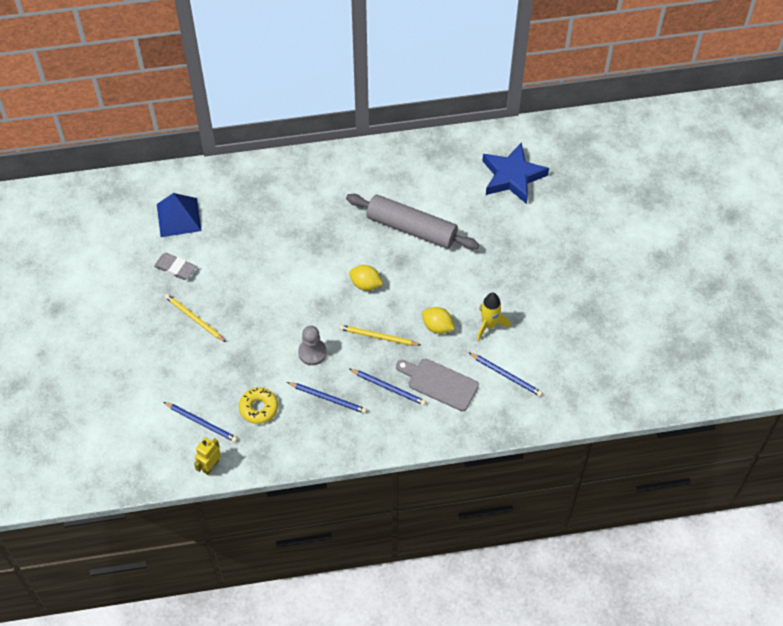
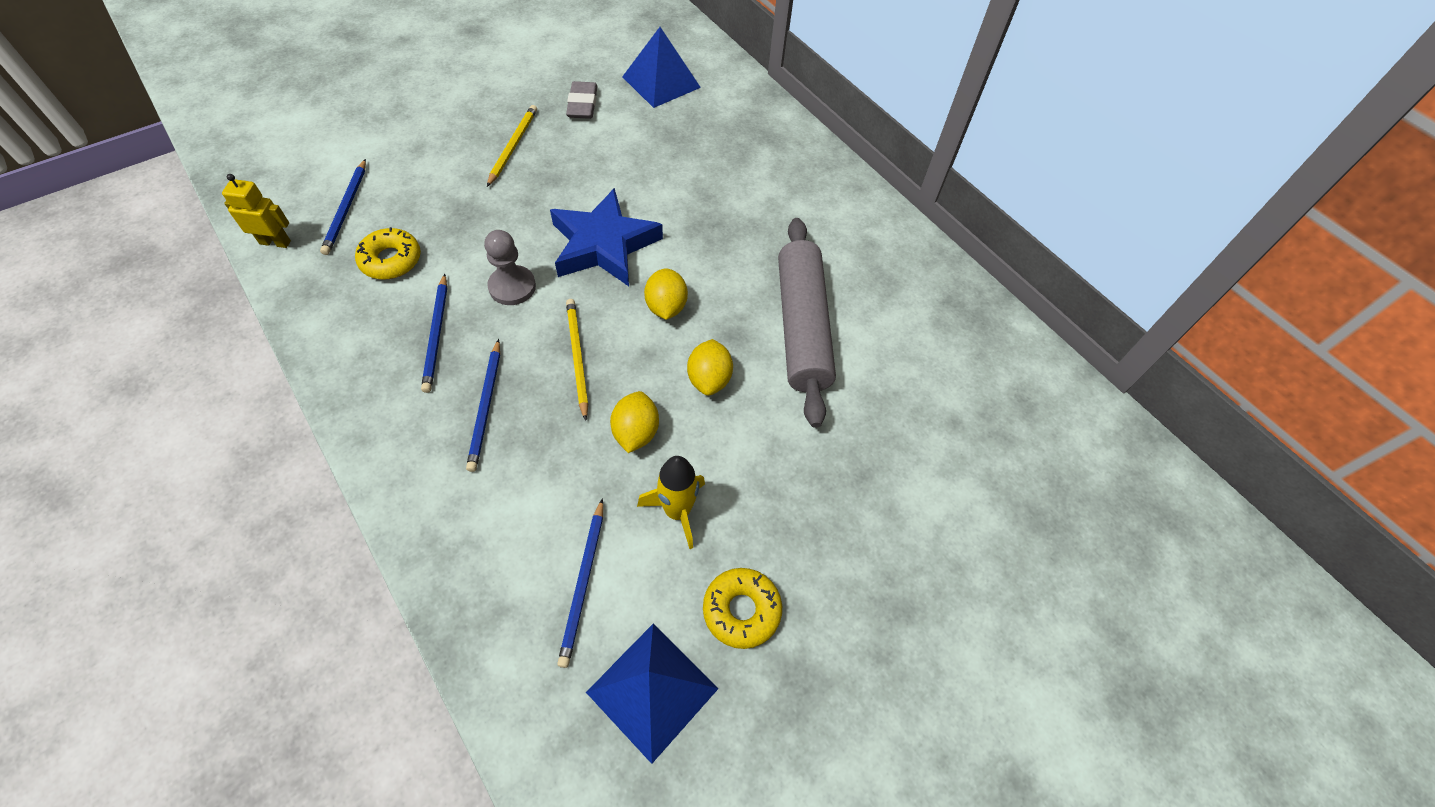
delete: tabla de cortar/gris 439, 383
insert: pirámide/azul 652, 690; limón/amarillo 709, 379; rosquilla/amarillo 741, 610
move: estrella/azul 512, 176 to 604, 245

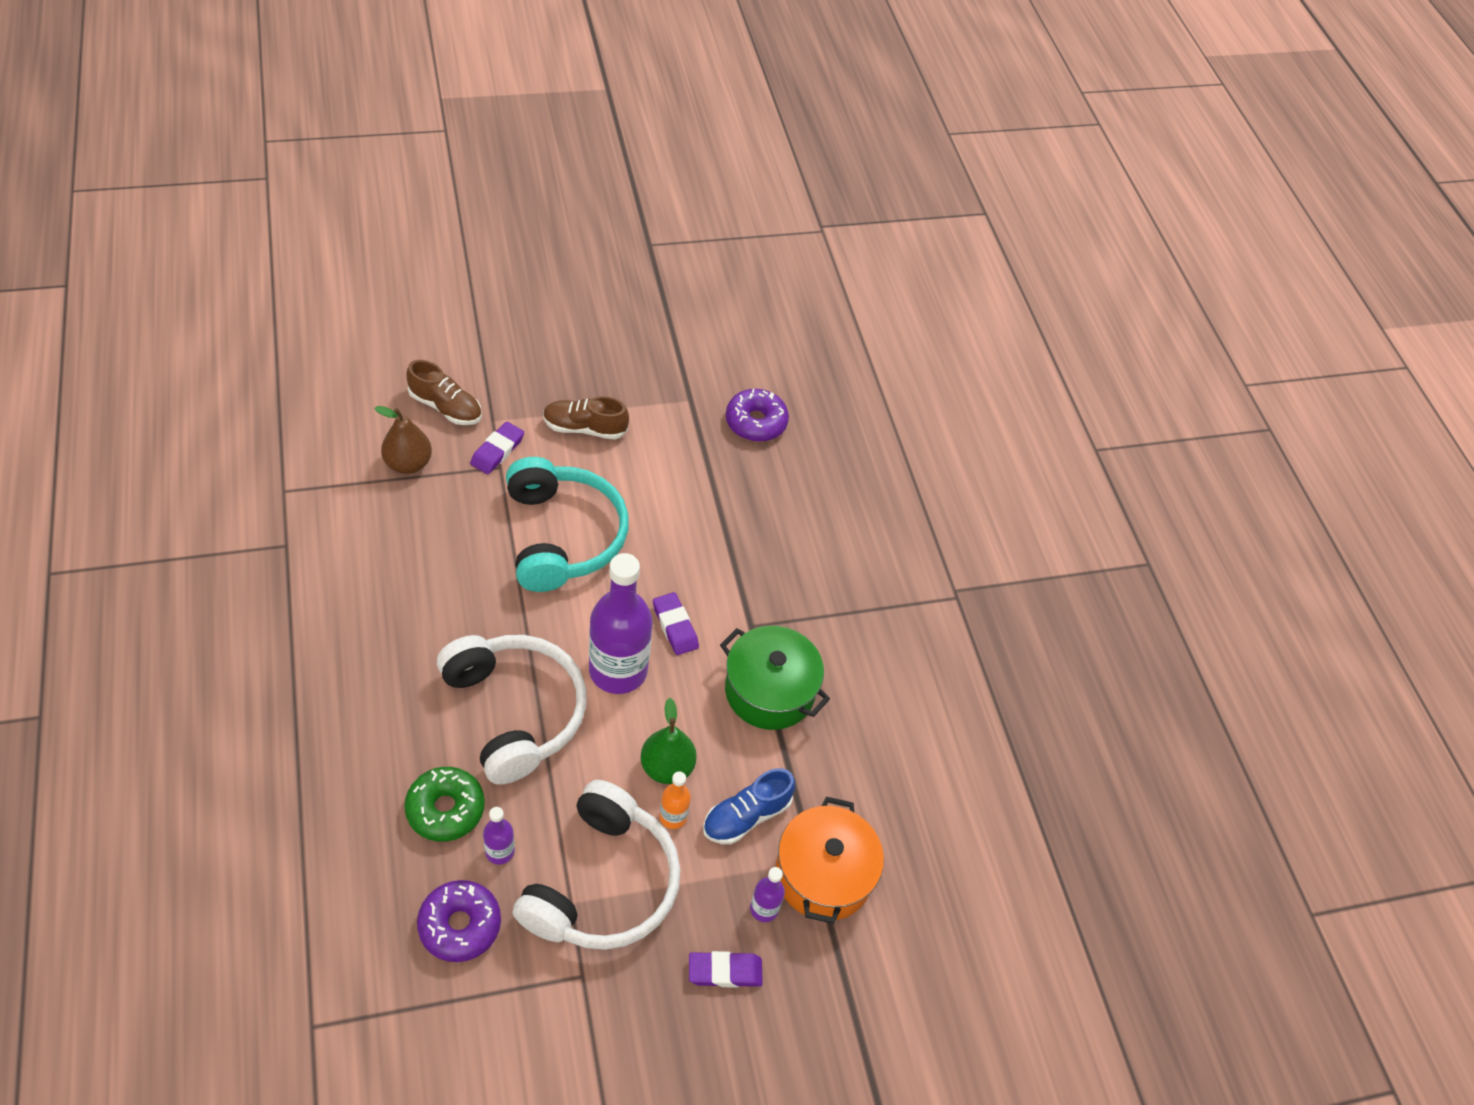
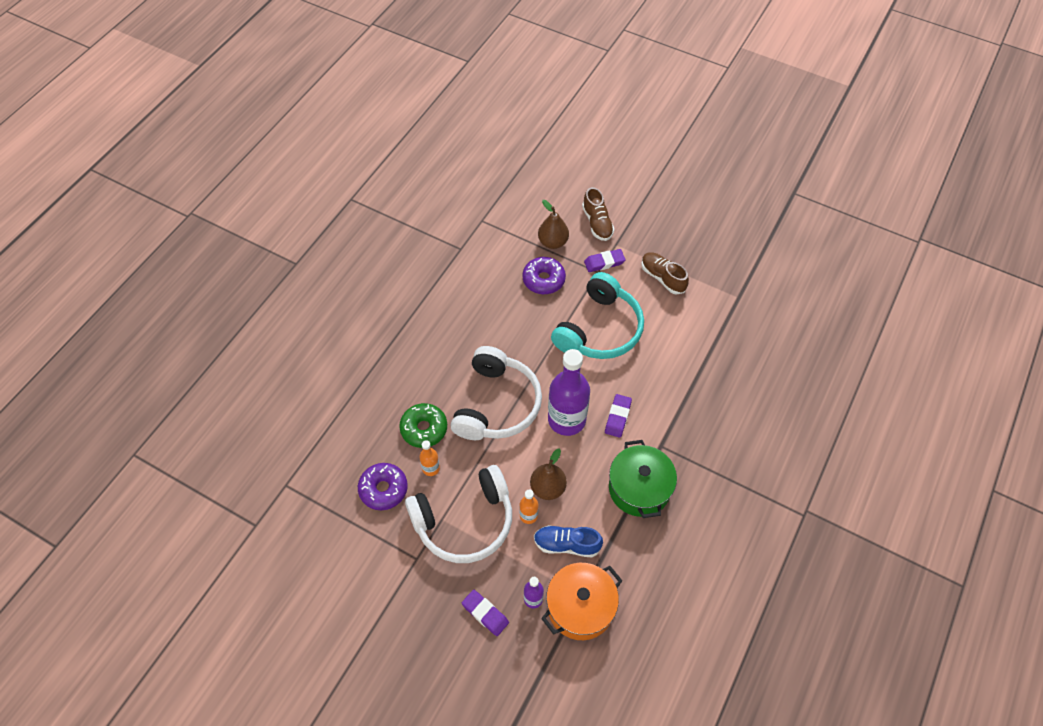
move: rosquilla/morado 756, 422 to 543, 280
recolor: botella/morado 500, 851 to botella/naranja 431, 468; pera/verde 667, 767 to pera/marrón 548, 488

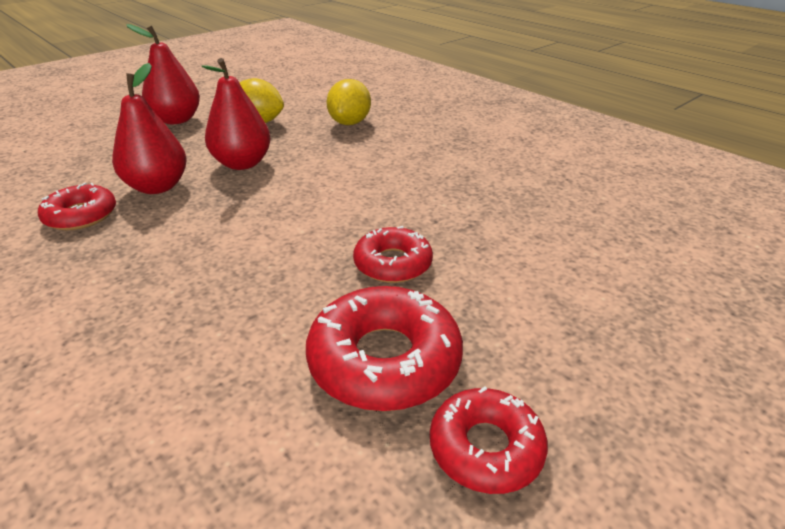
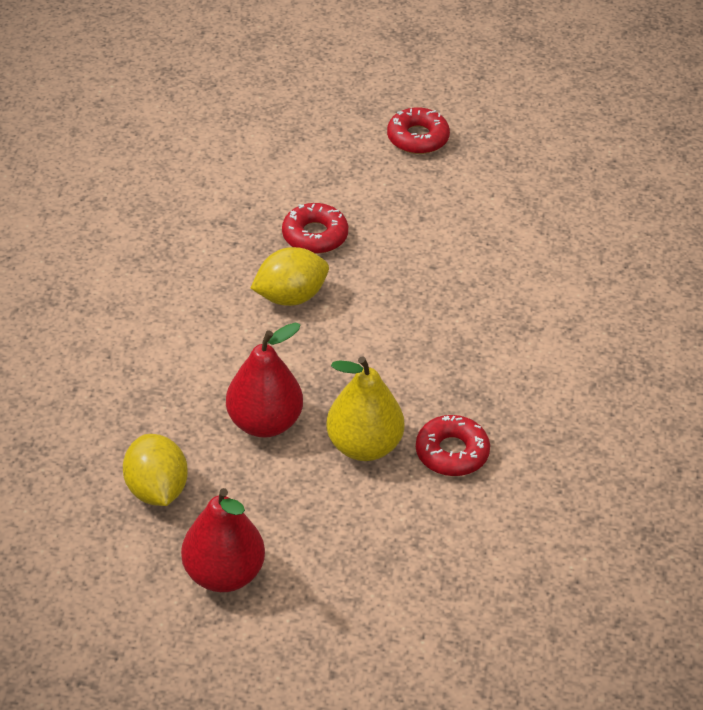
delete: rosquilla/rojo 384, 360
move: limón/amarillo 350, 123 to 290, 297
recolor: pera/rojo 158, 187 to pera/amarillo 364, 446

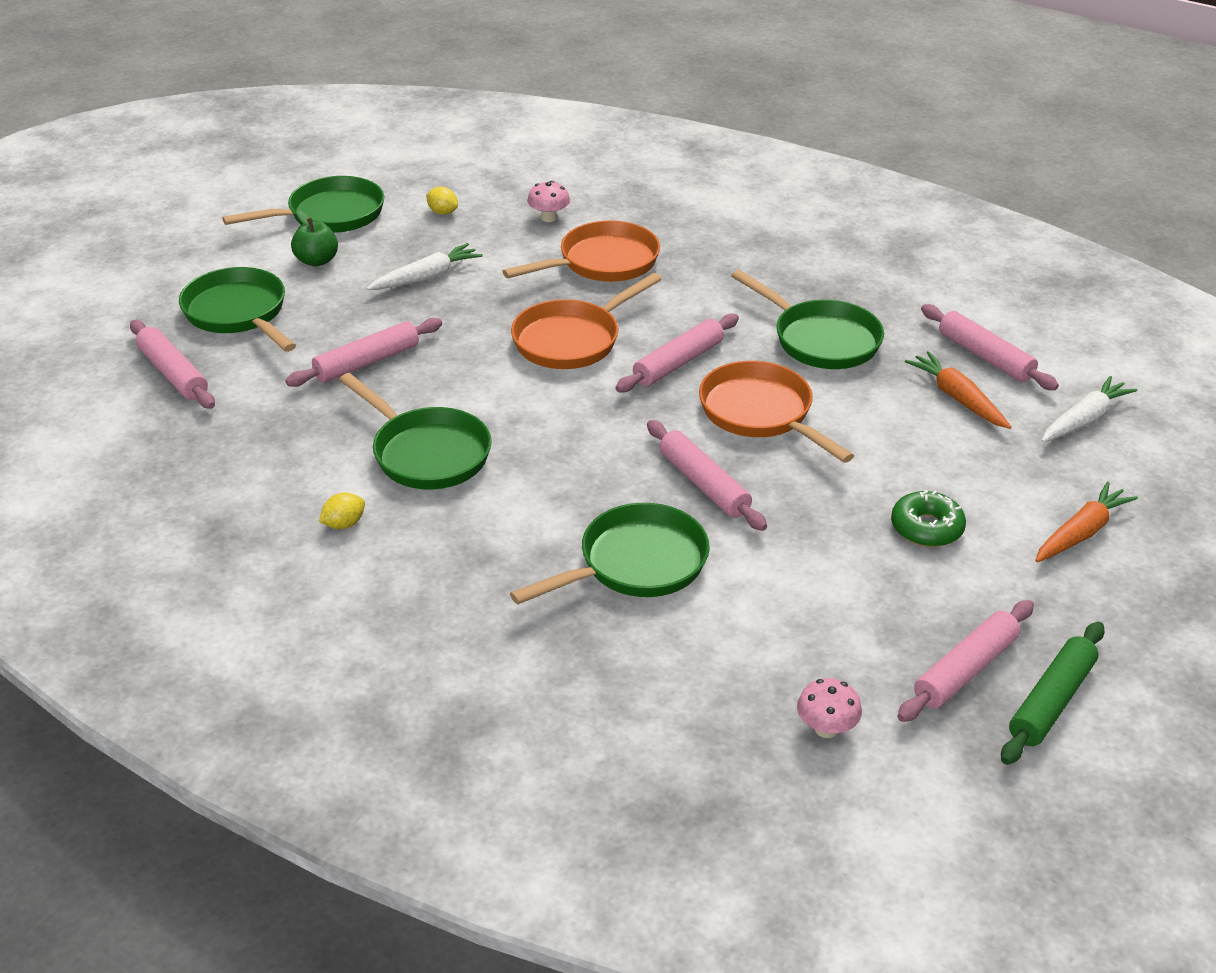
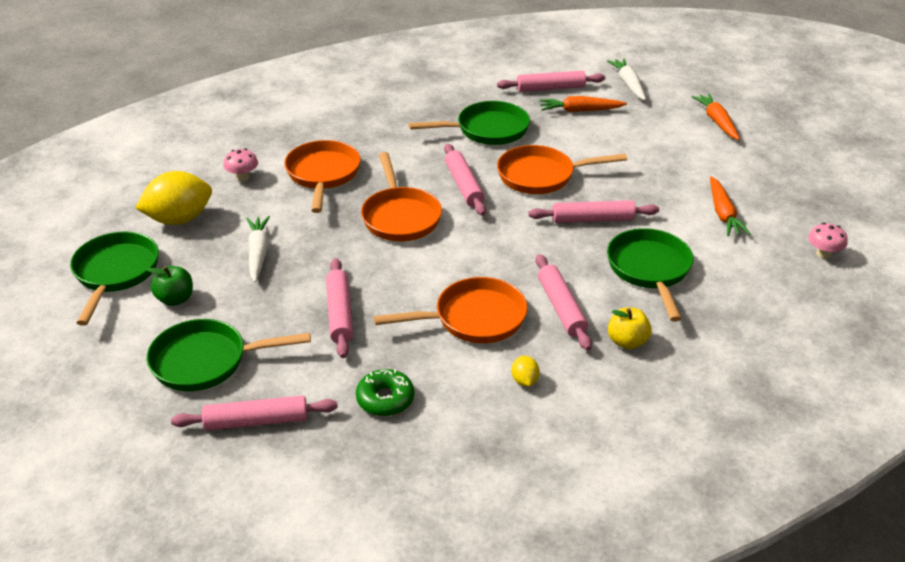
delete: rodillo/verde 1051, 701
insert: manzana/amarillo 627, 341; zanahoria/naranja 723, 213
move: rosquilla/verde 926, 528 to 385, 399; rodillo/rosa 965, 670 to 561, 308
recolor: sartén/verde 426, 453 to sartén/naranja 474, 318
resize: limón/amarillo 442, 212 = 179, 219 x2.26

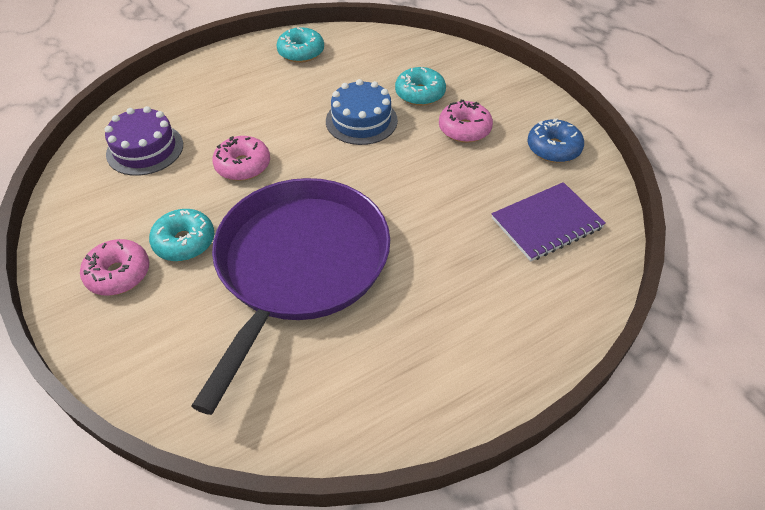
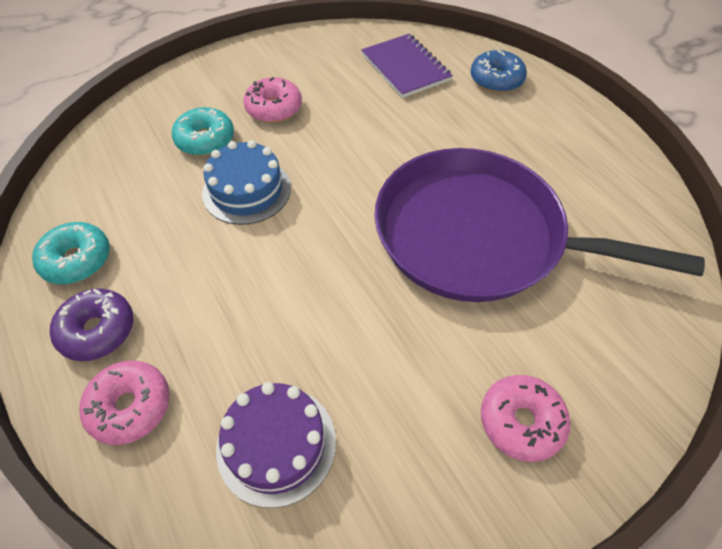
delete: rosquilla/turquesa 184, 242
insert: rosquilla/morado 98, 330
move: rosquilla/rosa 243, 165 to 130, 406; rosquilla/azul 553, 148 to 496, 80

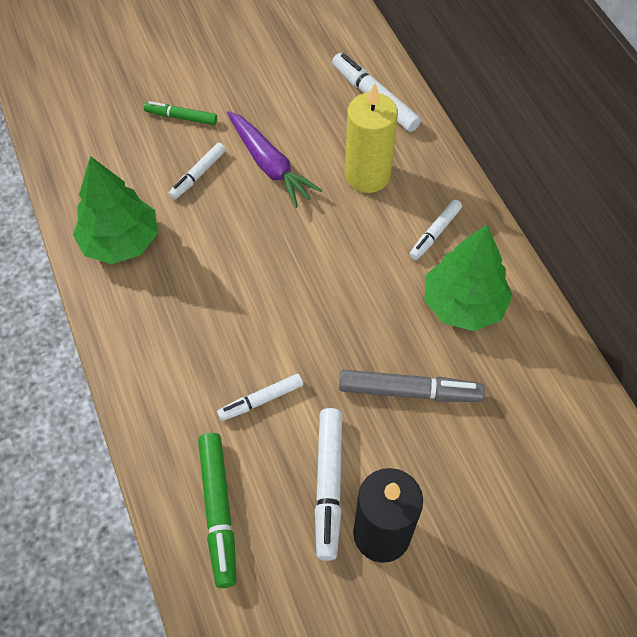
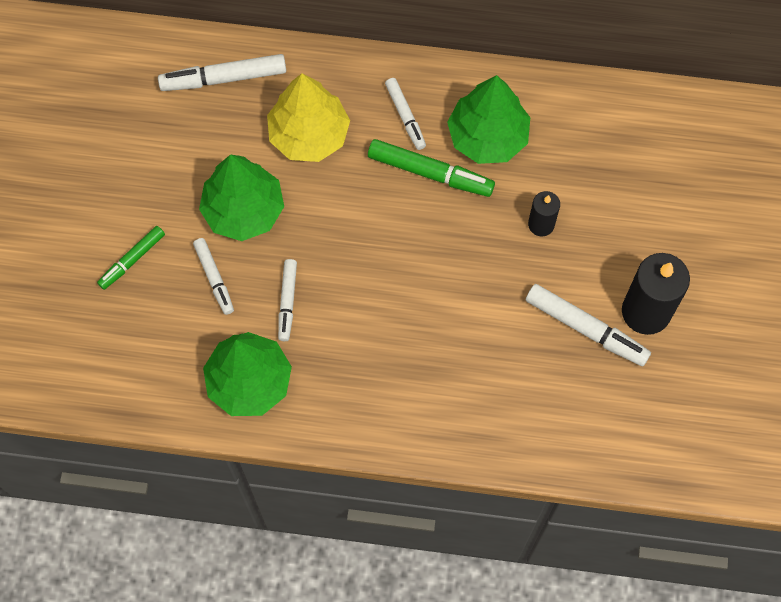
move: rotulador/verde 218, 510 to 430, 172; rotulador/blanco 261, 400 to 287, 301
replace: zanahoria/morado 270, 165 to árbol/verde 244, 210; rotulador/gris 409, 391 to vela/negro 541, 224; vela/amarillo 367, 175 to árbol/amarillo 309, 135

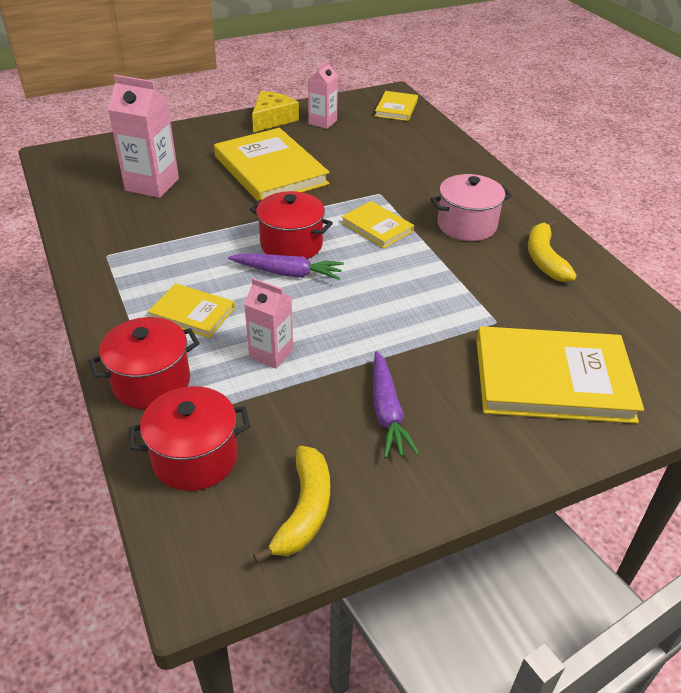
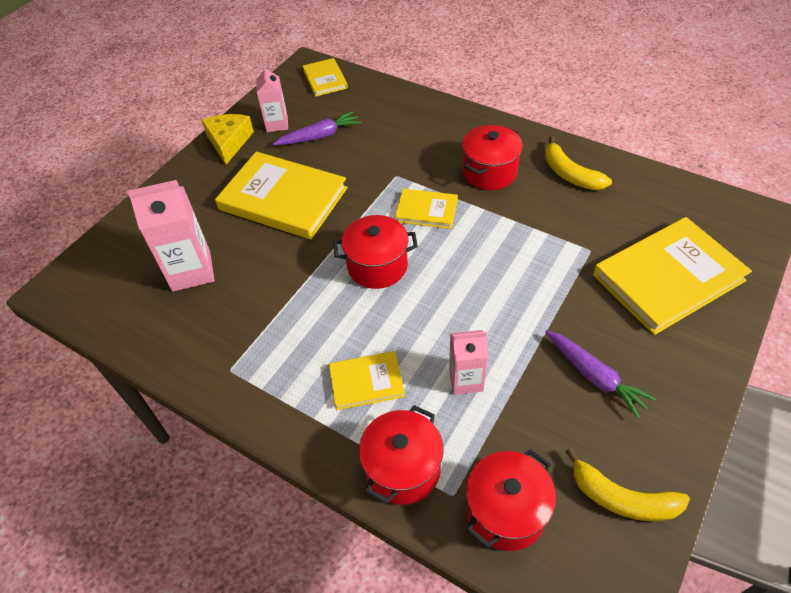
move: zanahoria/morado 288, 273 to 319, 136
recolor: olla/rosa 466, 225 to olla/rojo 489, 172
rotate: plátano/amarillo 304, 510 = 622, 498 135 degrees clockwise

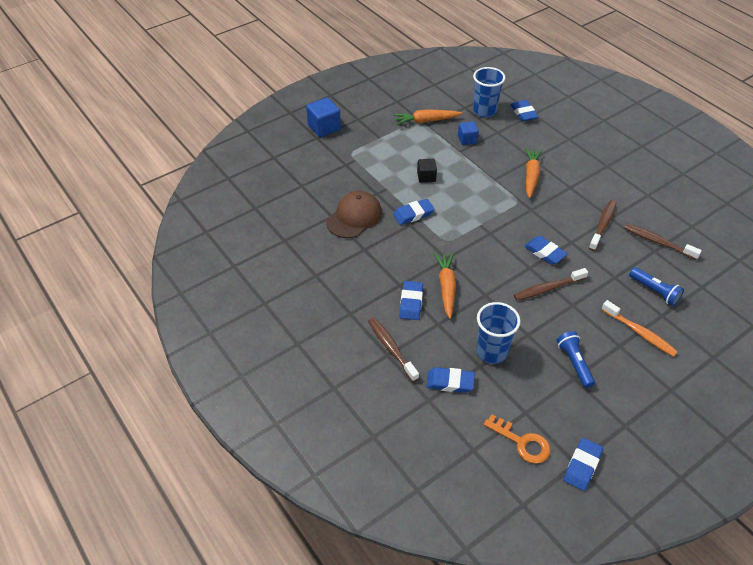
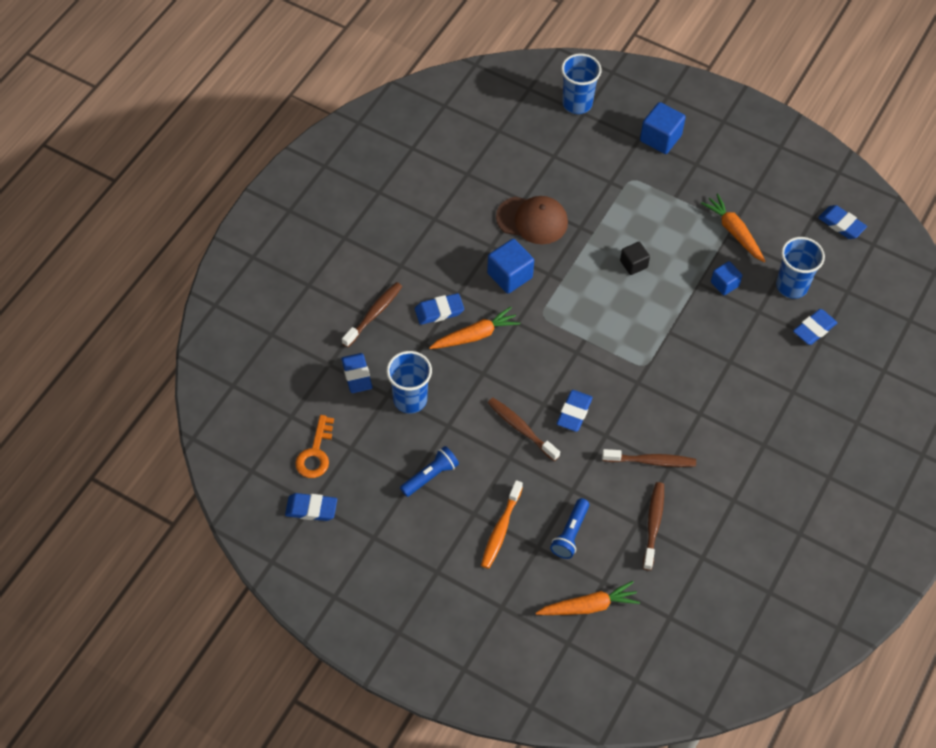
insert: cubo/azul 509, 275; vaso/azul 577, 103
move: goma de borrar/azul 413, 214 to 841, 224; zanahoria/naranja 531, 176 to 589, 606

